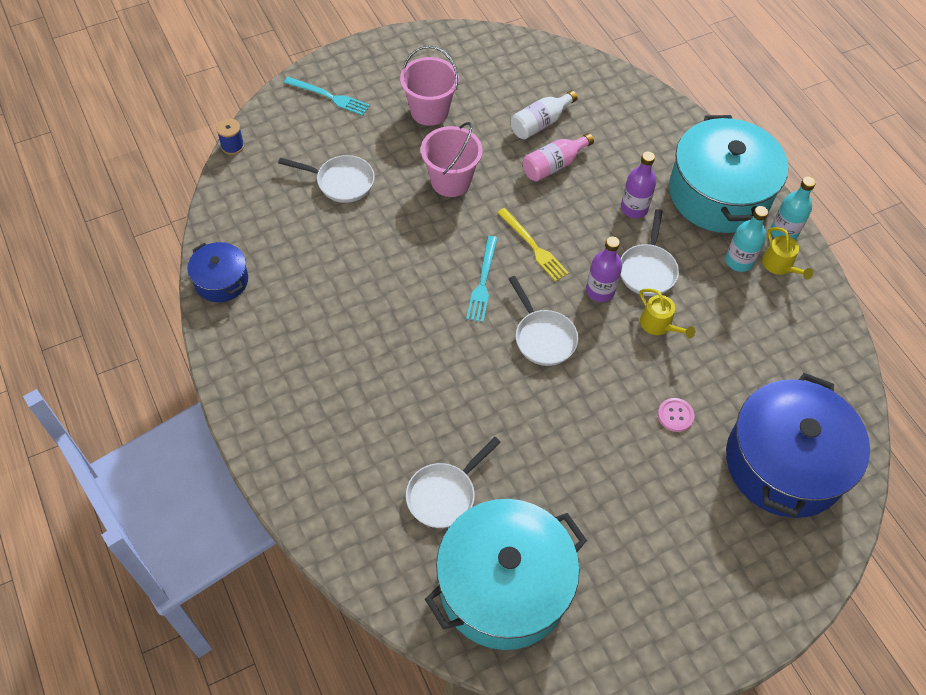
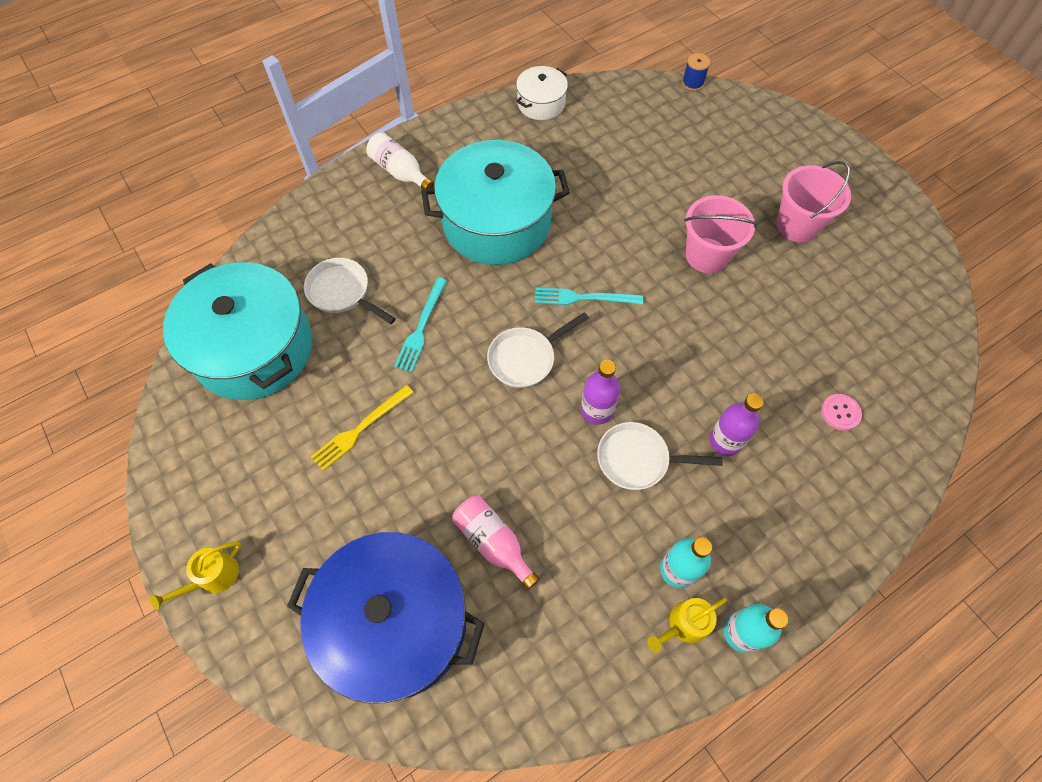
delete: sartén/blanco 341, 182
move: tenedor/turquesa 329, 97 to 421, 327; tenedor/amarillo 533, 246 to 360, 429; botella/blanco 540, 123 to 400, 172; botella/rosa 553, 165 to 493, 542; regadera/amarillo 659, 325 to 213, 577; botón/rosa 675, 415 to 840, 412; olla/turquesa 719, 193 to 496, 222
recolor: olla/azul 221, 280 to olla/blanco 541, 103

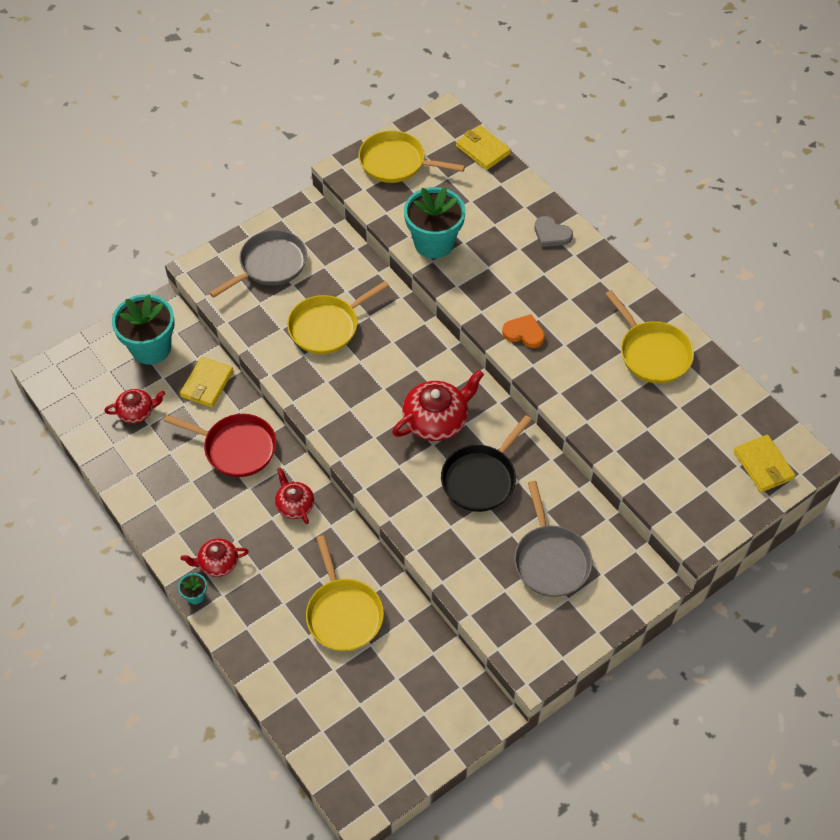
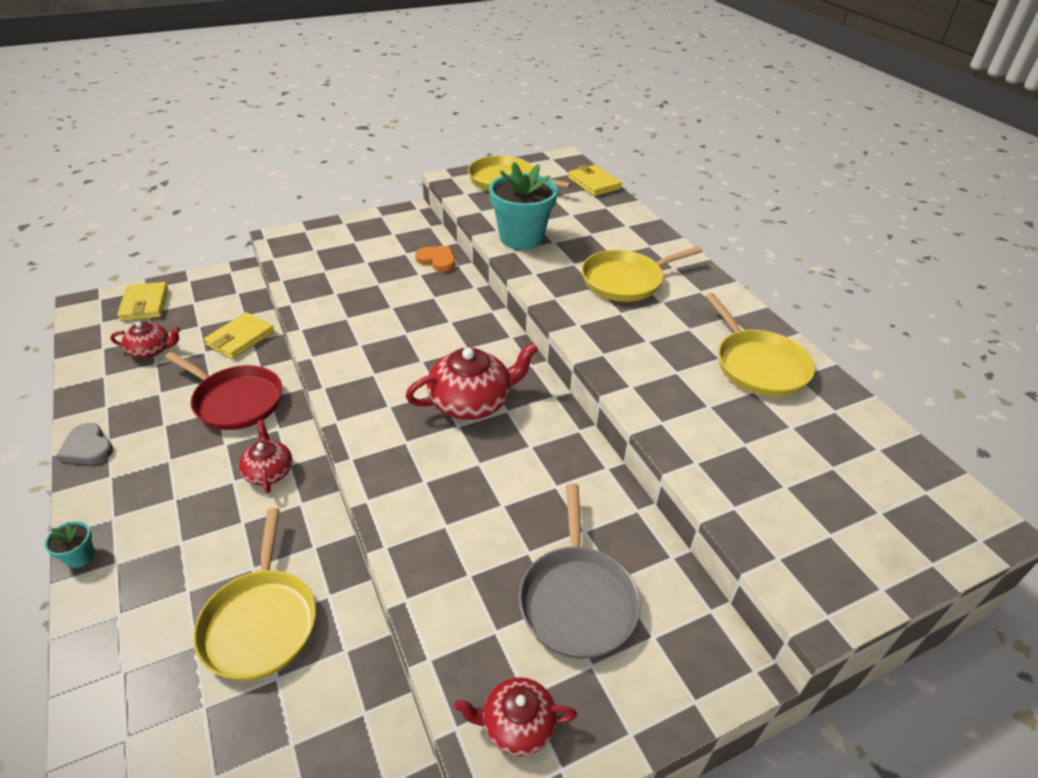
delete: maceta/turquesa 151, 348; sartén/gris 270, 264; sartén/negro 481, 479
move: tetera/rojo 218, 563 to 517, 724; sartén/amarillo 326, 327 to 625, 281; corazón/naranja 524, 333 to 437, 260; corazón/gris 551, 234 to 87, 447; cartera/amarillo 763, 465 to 145, 304

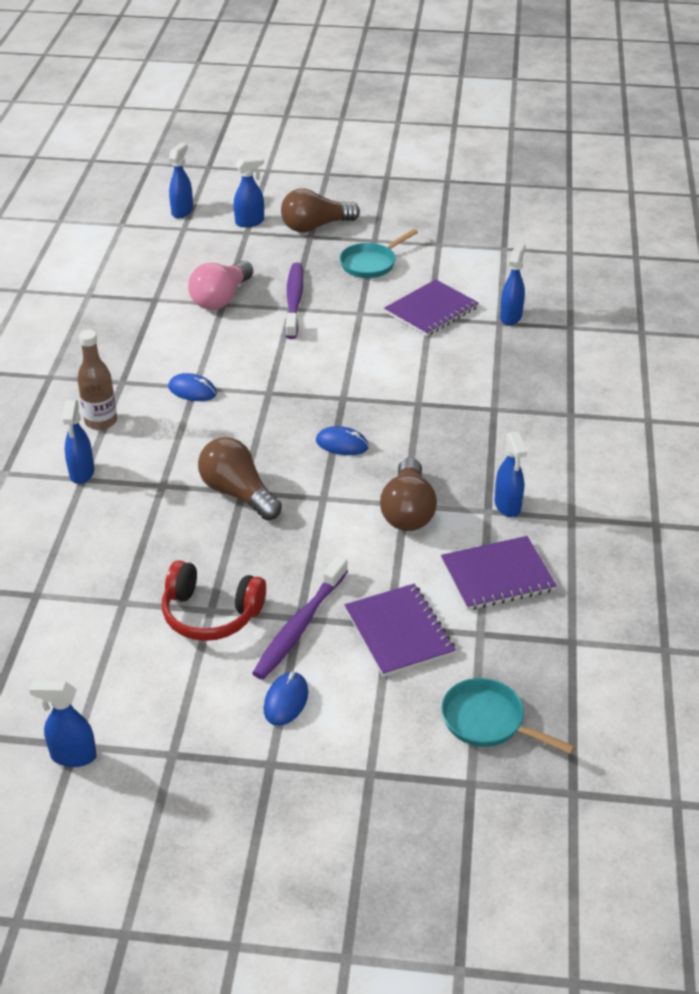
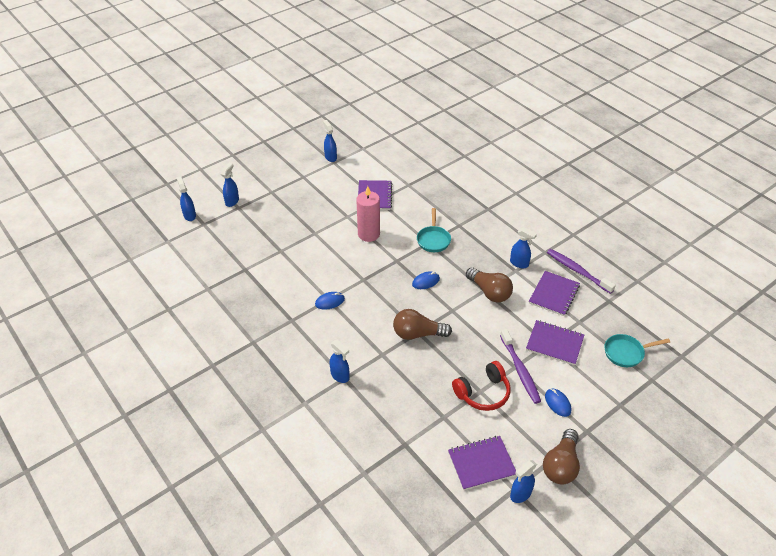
delete: botella/marrón 101, 421; bombilla/rosa 221, 298
insert: vela/rosa 369, 234; cuaderno/morado 481, 463
move: bombilla/marrón 315, 226 to 561, 465; cepillo de dientes/morado 294, 301 to 577, 271; sartén/turquesa 371, 264 to 433, 240; pulverizador/azul 511, 317 to 330, 157

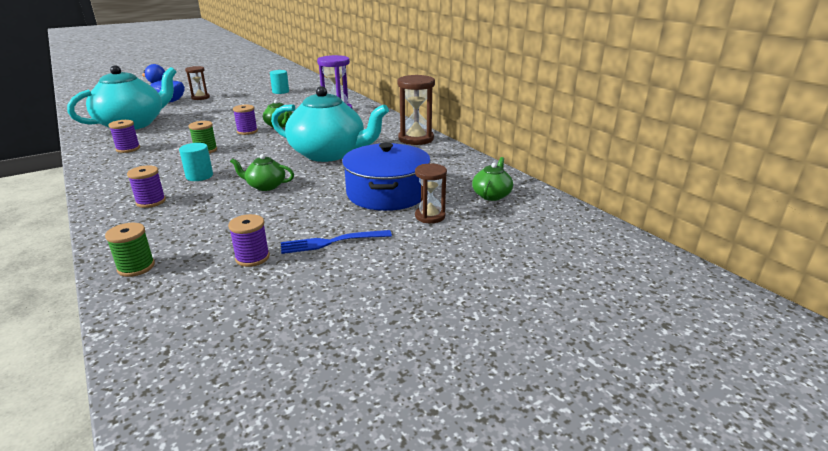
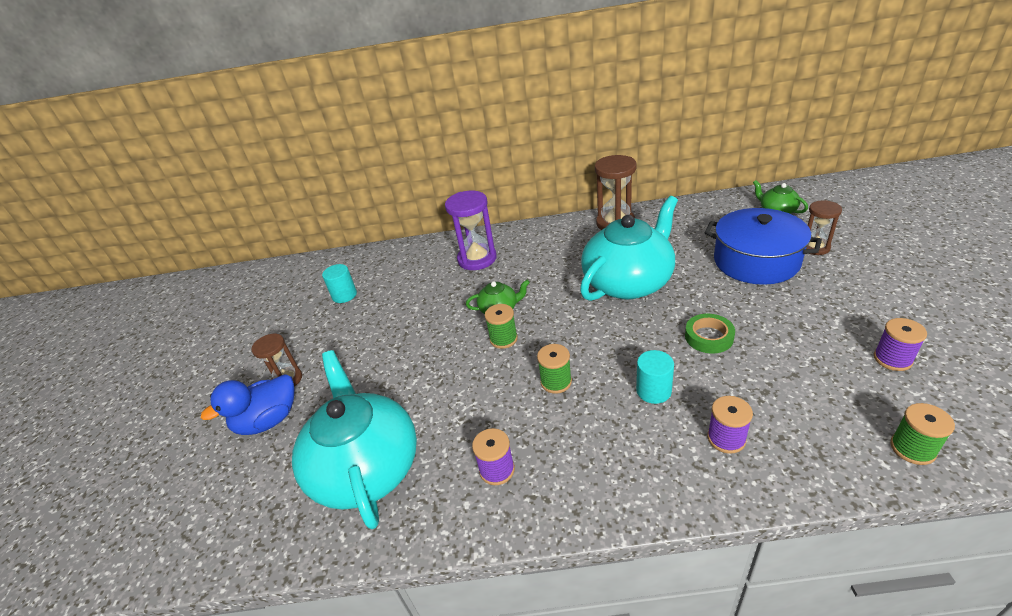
delete: tenedor/azul 332, 242
replace: tetera/verde 265, 186 to cinta adhesiva/verde 709, 337
recolor: carrete/morado 247, 131 to carrete/verde 503, 339

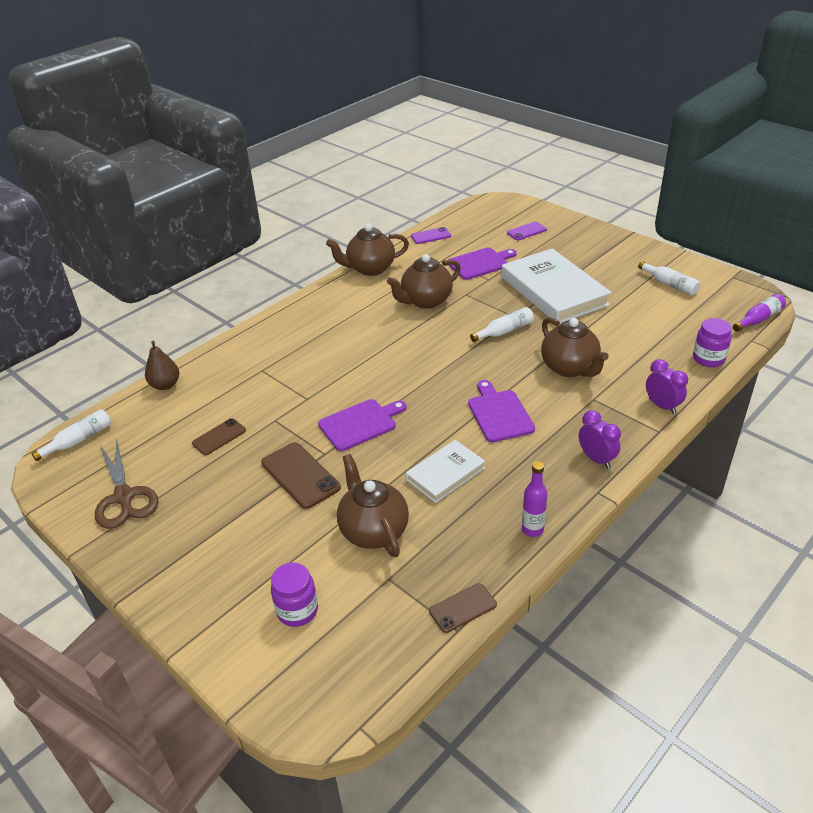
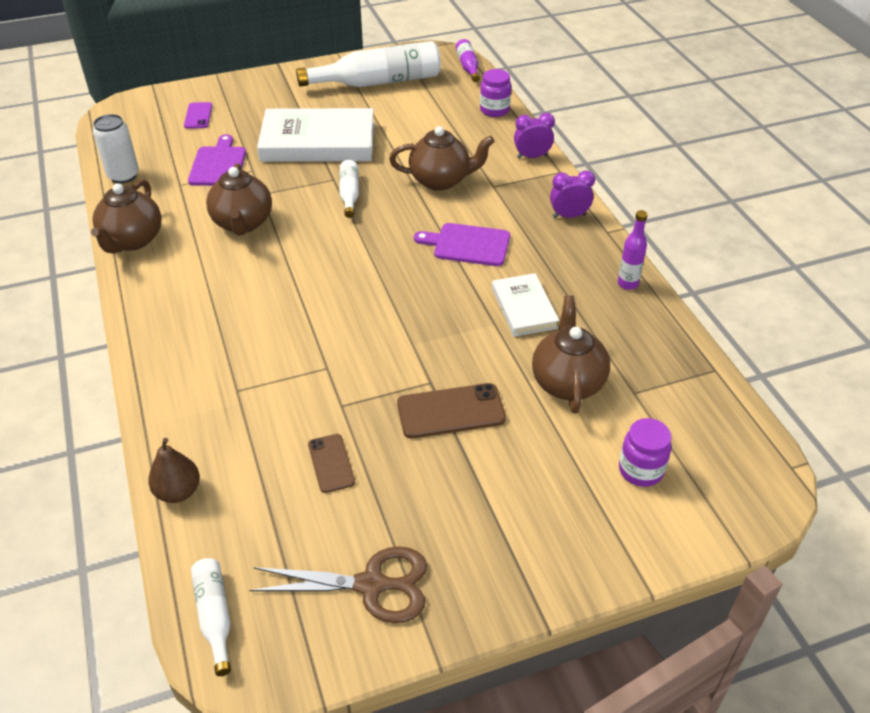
delete: tabla de cortar/morado 360, 424; móvil/marrón 463, 608
replace: móvil/morado 430, 236 to lata/blanco 123, 176
rotate: tetera/marrón 373, 531 = 567, 382 90 degrees clockwise
resize: botella/blanco 670, 284 = 378, 82 x2.09

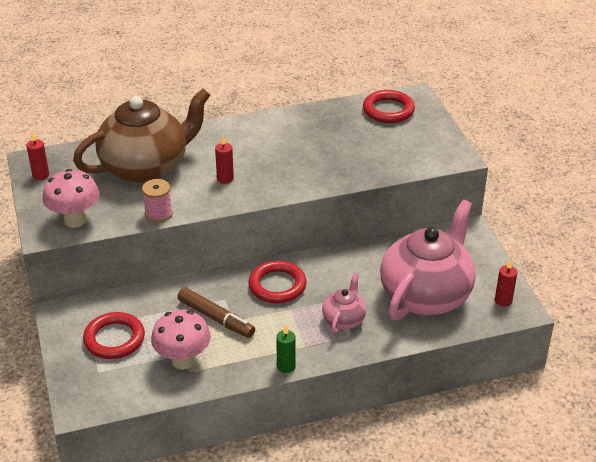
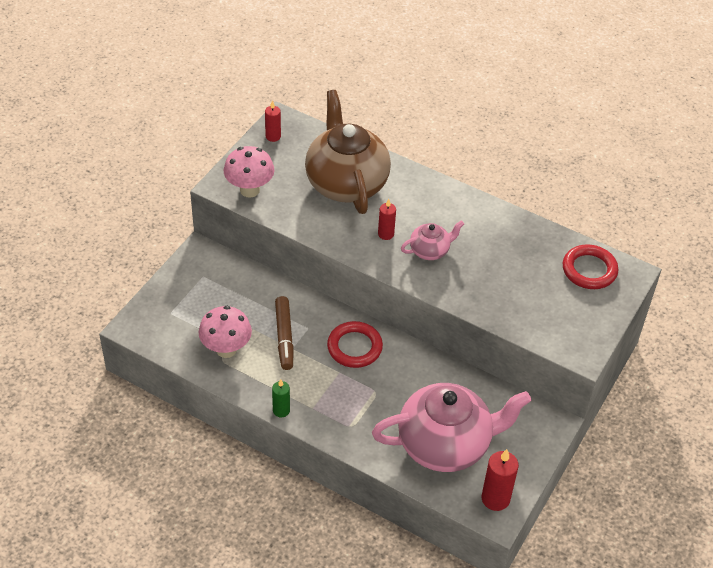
delete: anillo/rojo 114, 339; carrete/rosa 158, 214
move: tetera/rosa 344, 319 to 430, 250
rotate: tetera/marrón 146, 167 = 346, 183 120 degrees counterclockwise
resize: vela/rojo 503, 300 = 495, 498 x1.61

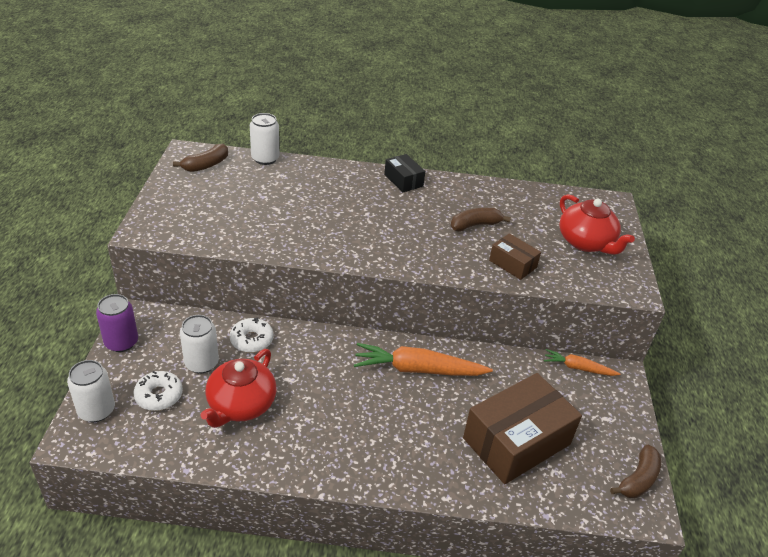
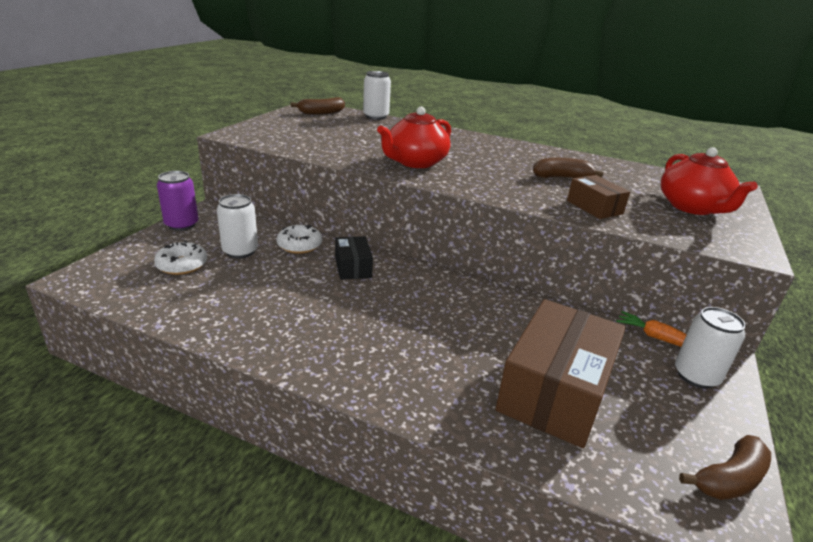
delete: zanahoria/naranja 418, 369
move: lata/blanco 96, 410 to 696, 376; tetera/rojo 241, 405 to 415, 162; caja/negro 403, 180 to 353, 267
rotate: caja/marrón 516, 441 = 555, 391 45 degrees counterclockwise

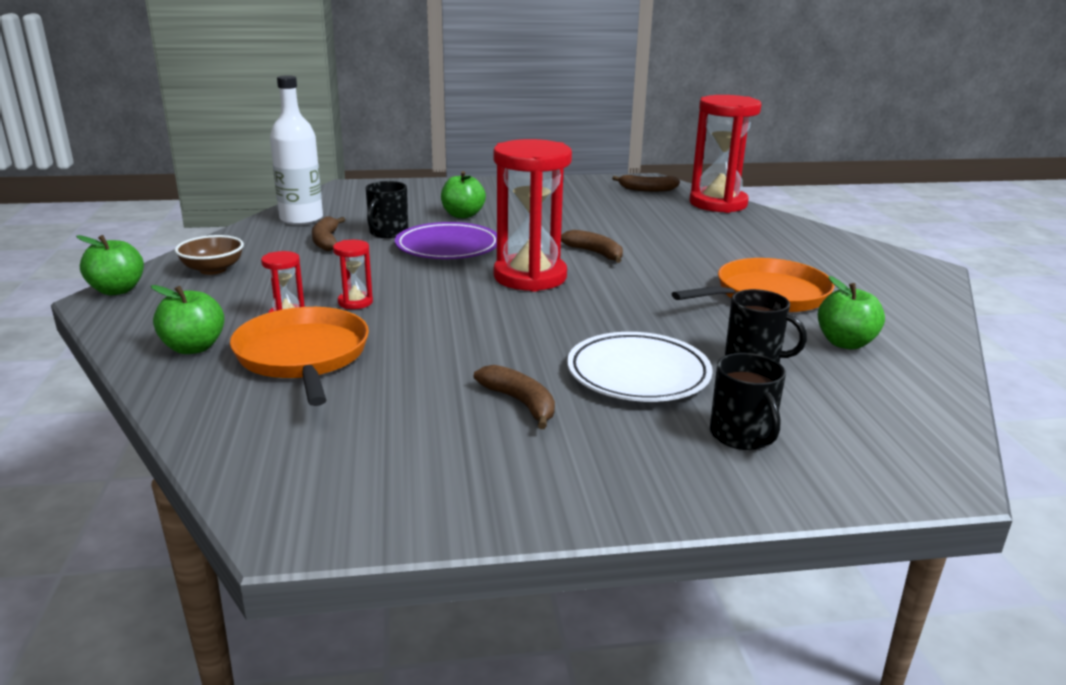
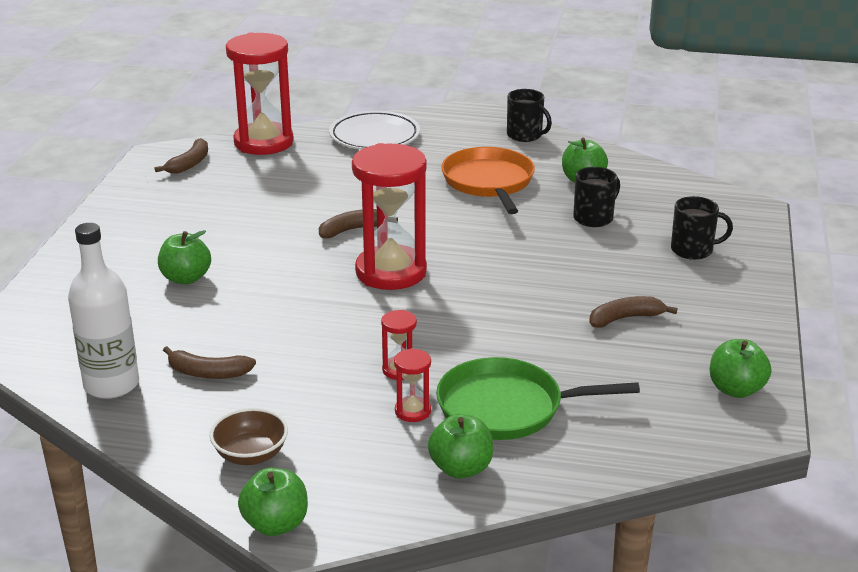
delete: plato/morado 448, 247
insert: manzana/verde 736, 389
move: taza/negro 388, 232 to 525, 135; plato/blanco 638, 374 to 374, 136
recolor: sartén/naranja 303, 356 to sartén/verde 507, 407

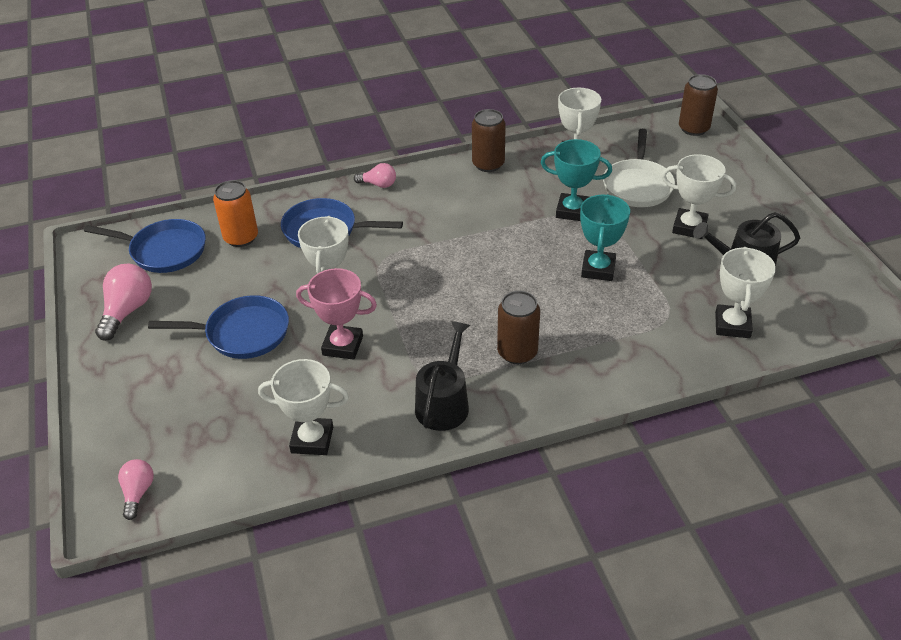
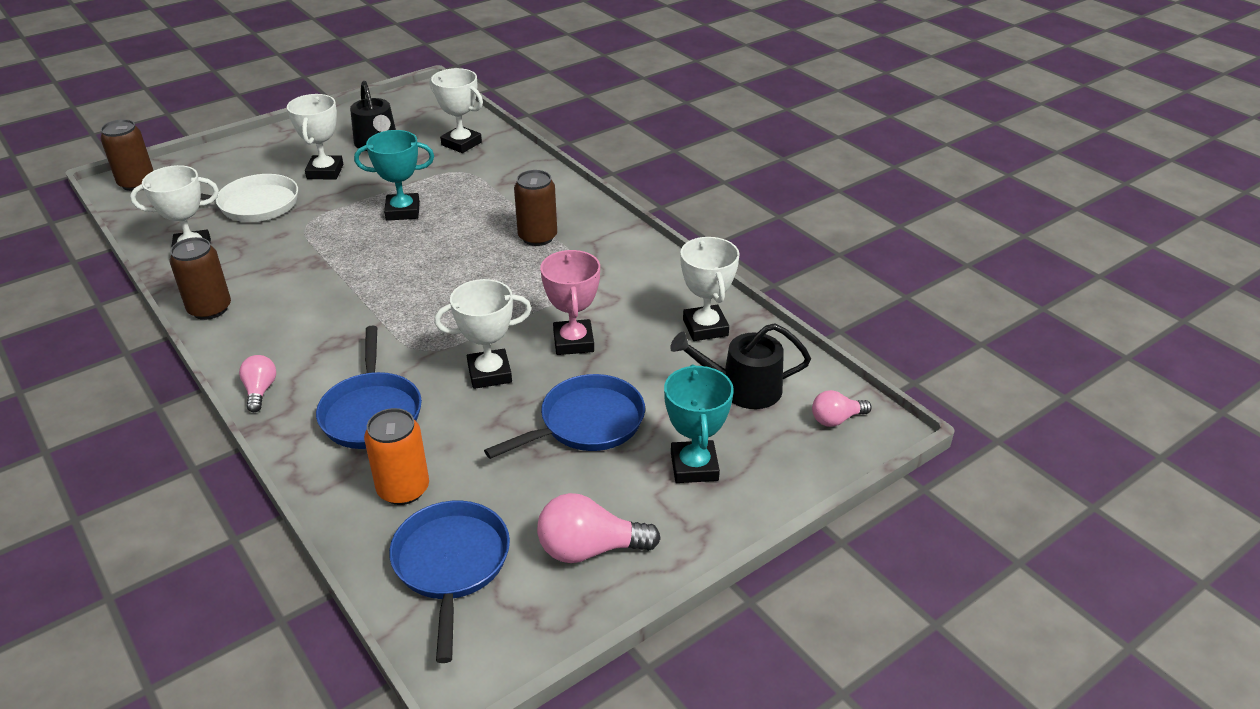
move: regadera/negro 444, 403 to 742, 389; trofeo/turquesa 572, 211 to 694, 466
rotate: sartén/azul 242, 333 = 586, 423 75 degrees clockwise; trofeo/blanco 732, 325 = 461, 143 45 degrees clockwise

